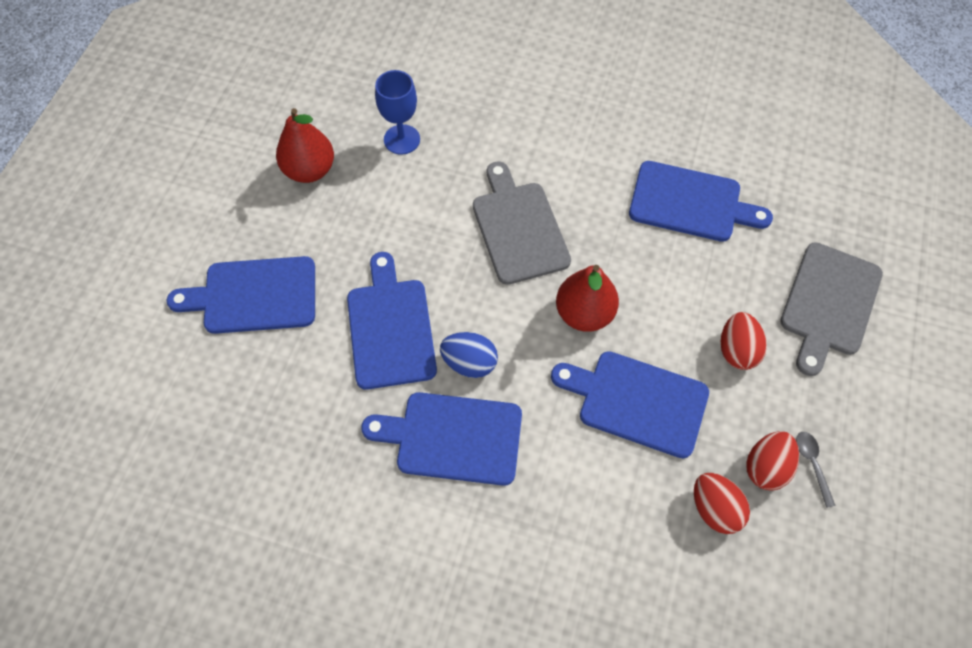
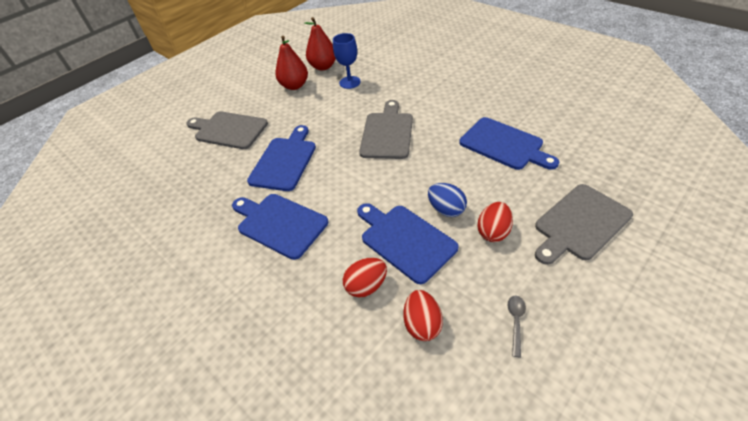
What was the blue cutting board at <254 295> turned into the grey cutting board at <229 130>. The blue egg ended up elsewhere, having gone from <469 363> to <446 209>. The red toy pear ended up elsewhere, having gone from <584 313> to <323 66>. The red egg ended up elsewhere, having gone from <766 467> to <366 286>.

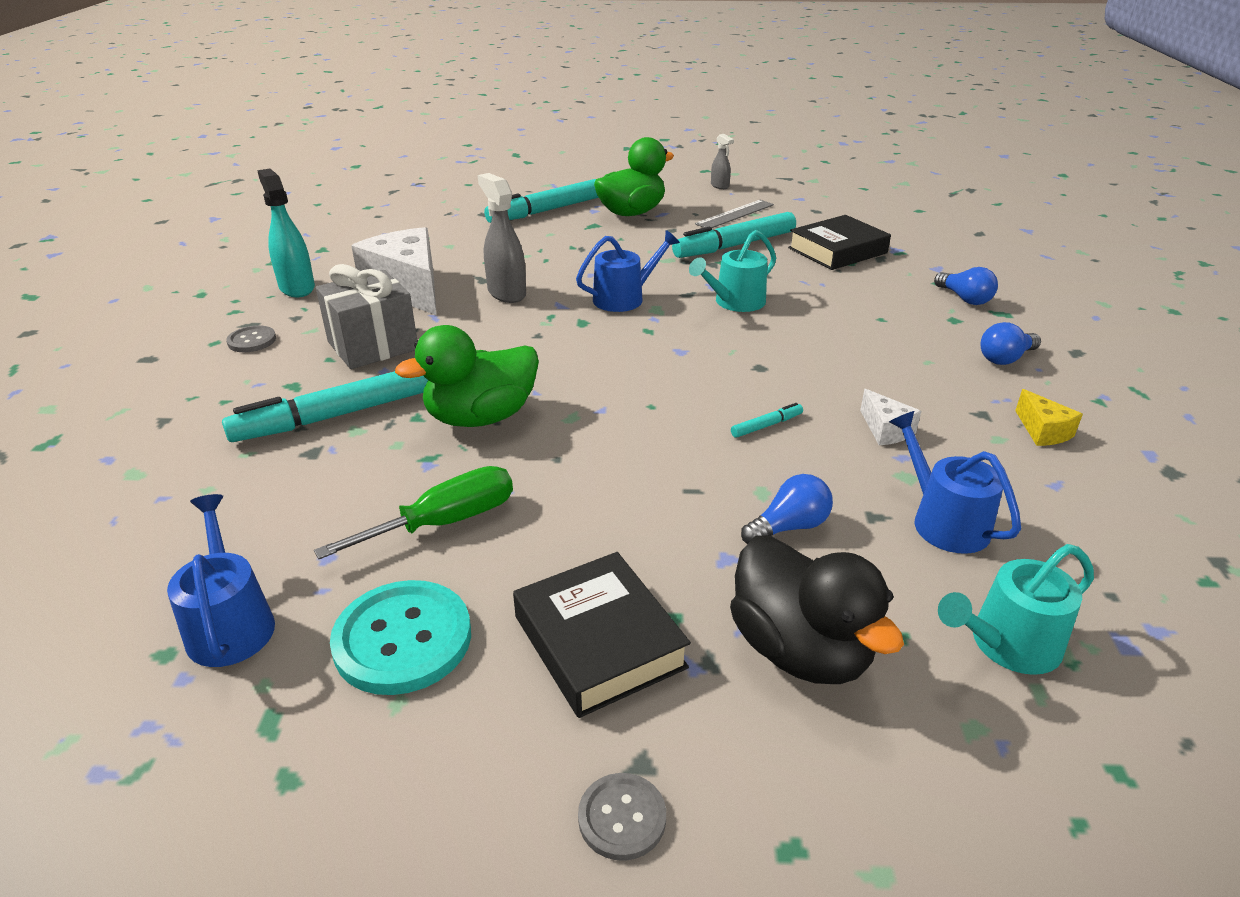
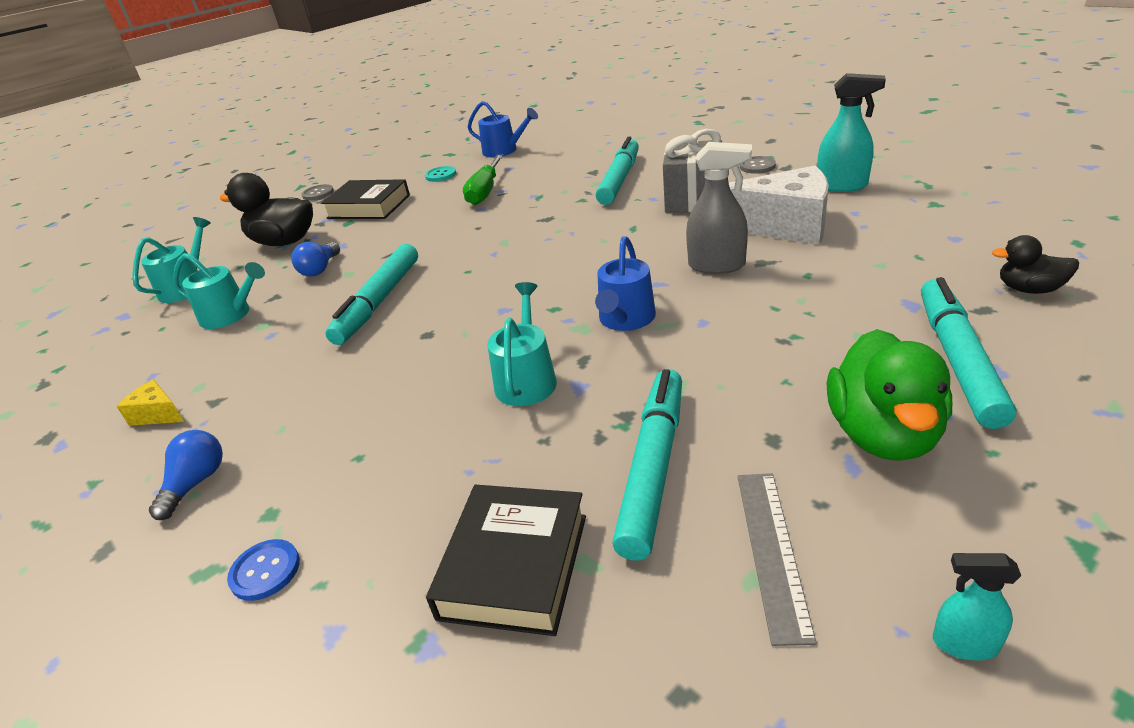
The size of the aqua sewing button at <403 639> changed by a factor of 0.53. The second view lost the emerald toy duck at <481 417>. What was the grey spray cleaner at <720 186> turned into the aqua spray cleaner at <964 644>. The size of the aqua marker at <766 425> changed by a factor of 2.40. The second view lost the pure white cheese wedge at <886 430>. What was the blue sprinkling can at <943 521> turned into the aqua sprinkling can at <230 315>. Where the blue light bulb stood at <964 299>, the blue sewing button came to stand at <265 571>. The second view gained the black toy duck at <1029 289>.

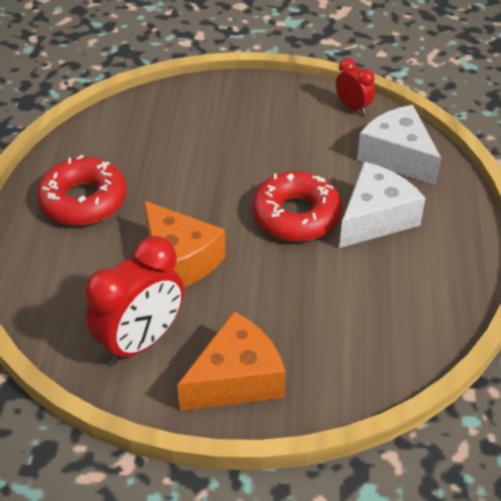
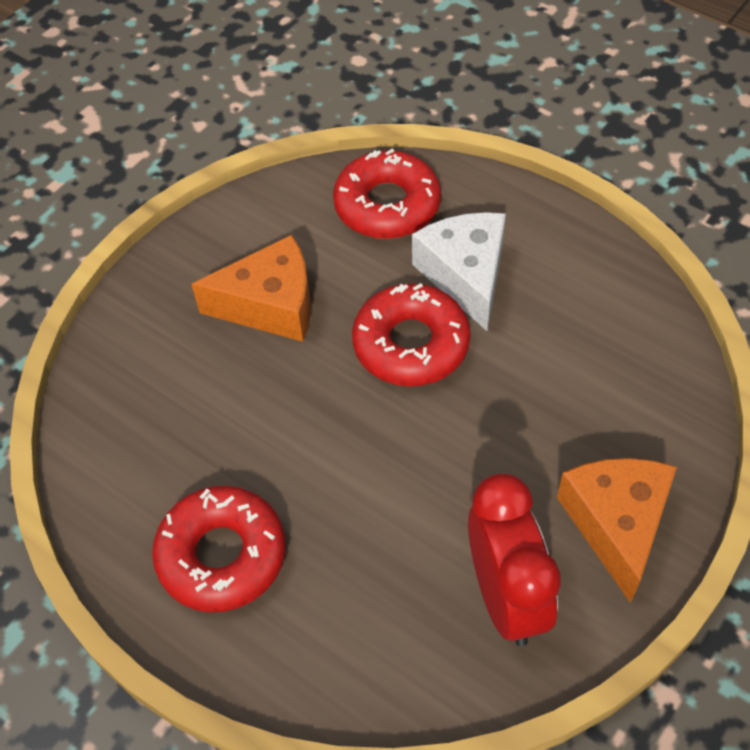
The orange cheese wedge ended up elsewhere, having gone from <179 261> to <271 305>. The second view lost the red alarm clock at <353 107>. Where the pure white cheese wedge stood at <397 156>, the red glazed donut came to stand at <387 205>.

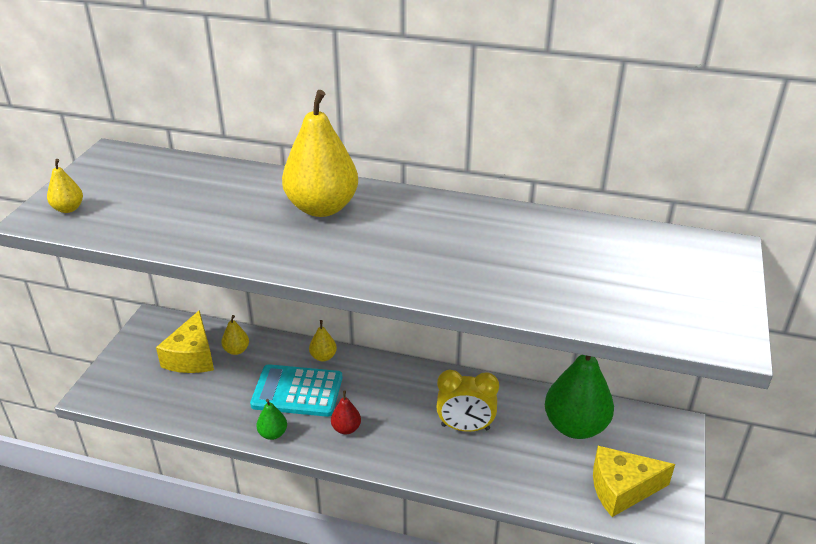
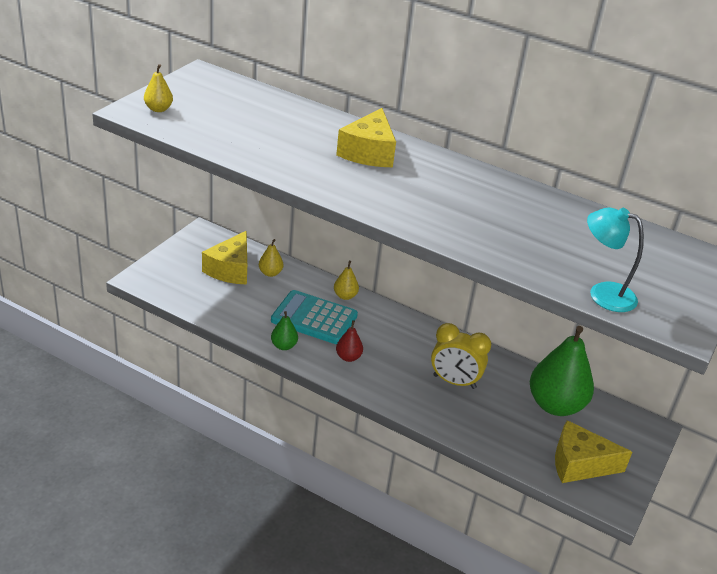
Where the yellow toy pear stood at <322 207>, the yellow cheese wedge came to stand at <369 152>. The second view gained the aqua reading lamp at <603 293>.

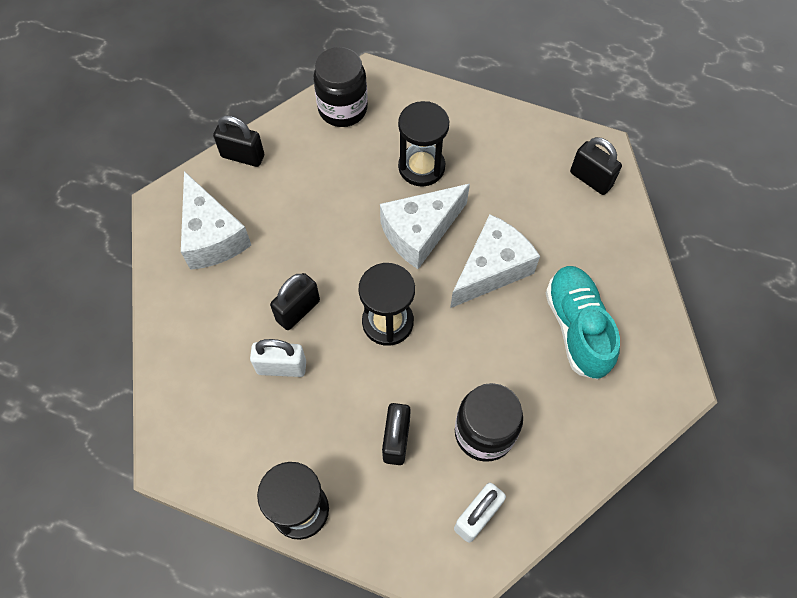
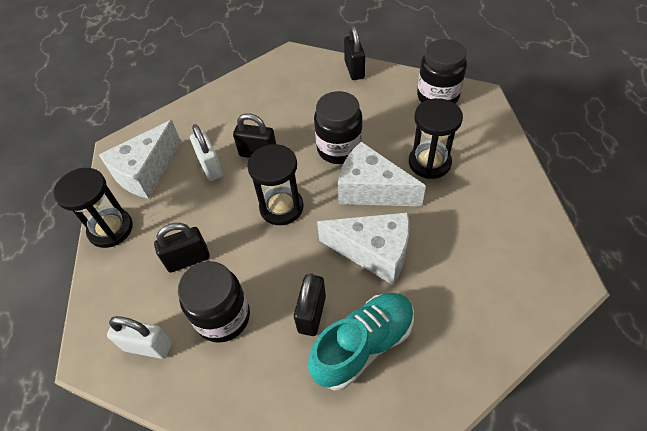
The pure white cheese wedge ended up elsewhere, having gone from <212 236> to <146 172>. The black small lock ended up elsewhere, having gone from <590 179> to <312 314>. The second view gained the black preserve jar at <339 149>.

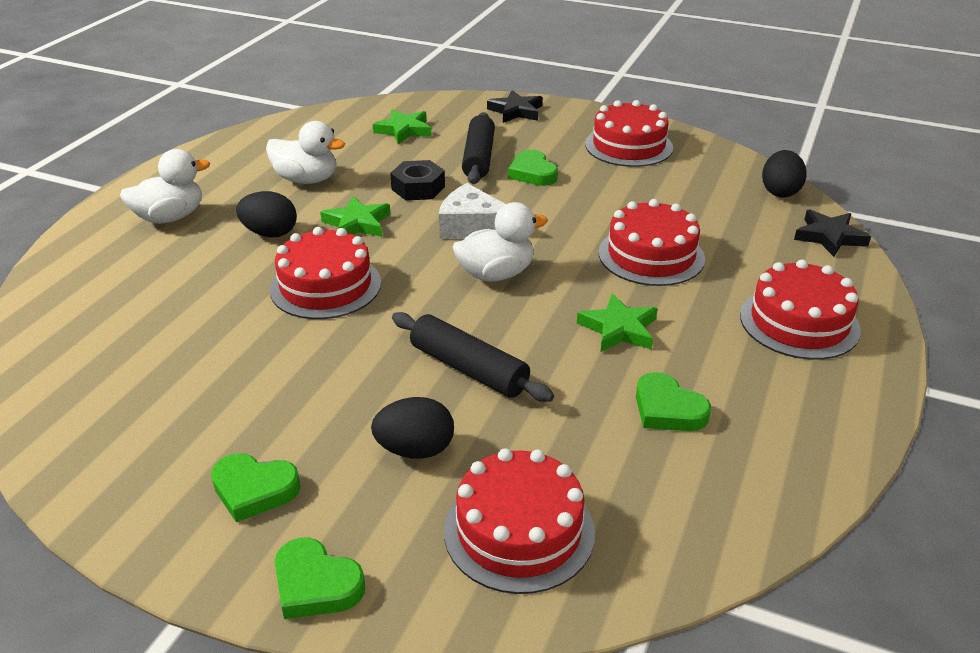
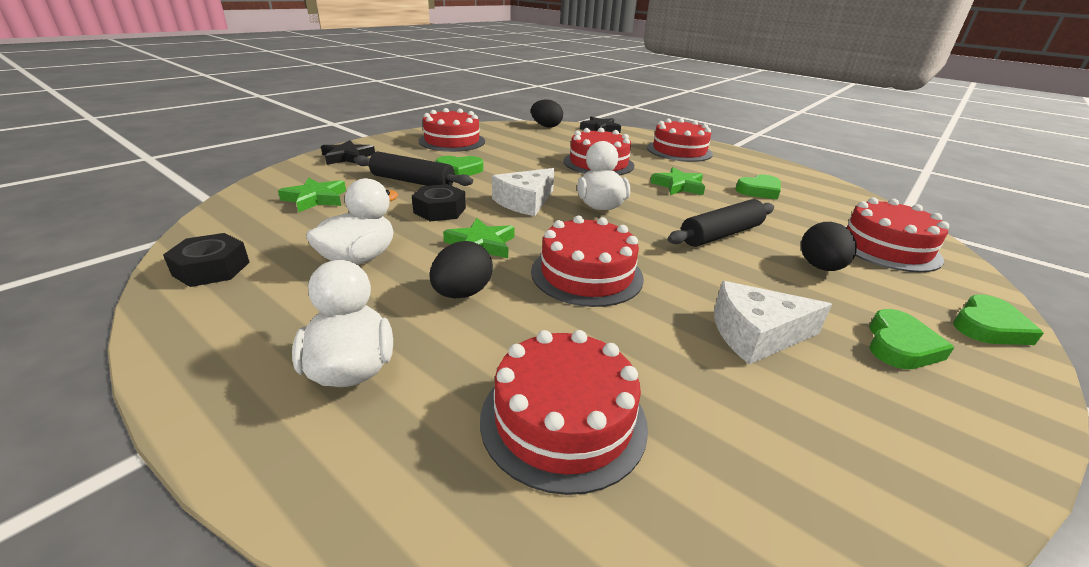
The second view gained the black nut at <211 269>. The second view gained the red gateau at <563 420>. The second view gained the pure white cheese wedge at <756 334>.

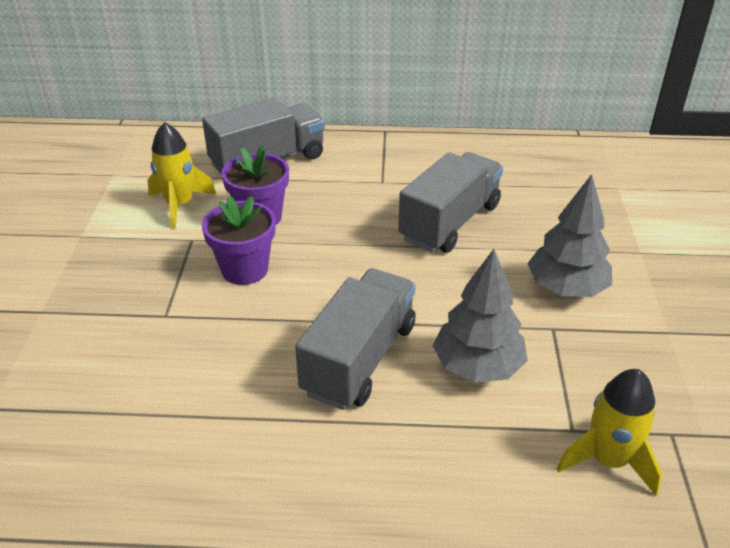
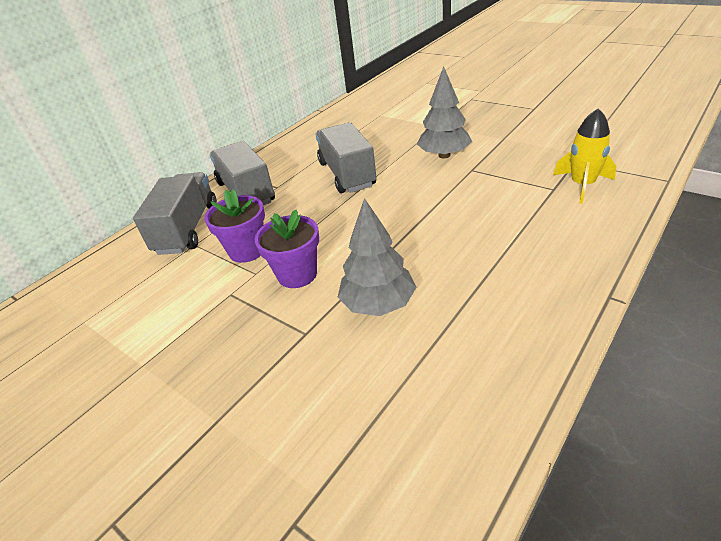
The second view lost the yellow toy rocket at <180 205>. The grey truck ended up elsewhere, having gone from <359 359> to <246 192>. The grey toy tree ended up elsewhere, having gone from <477 366> to <378 304>.

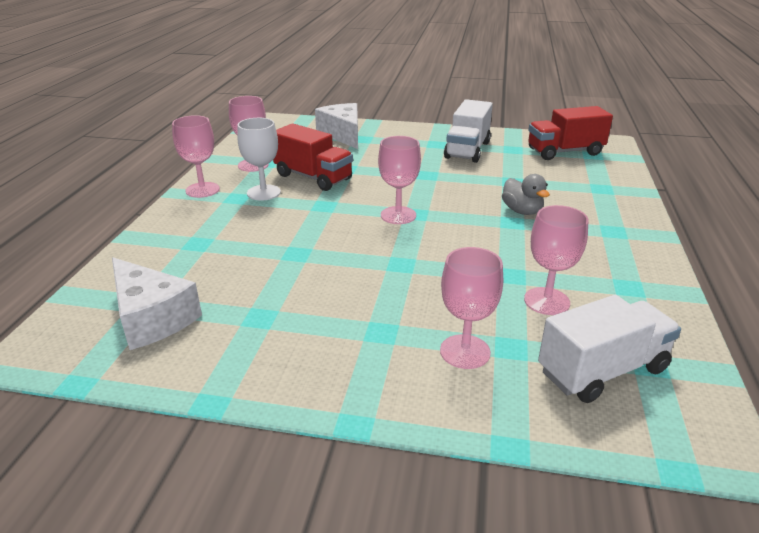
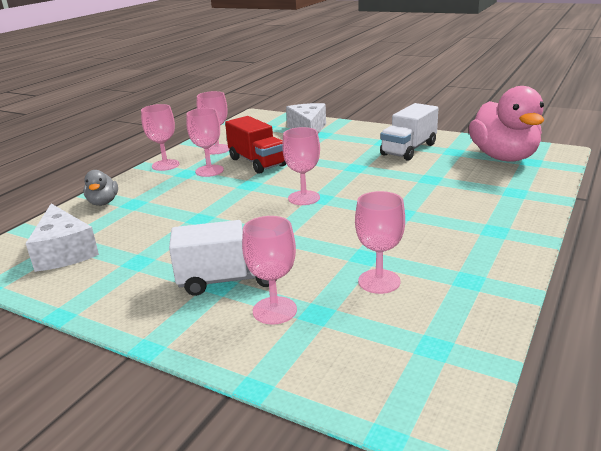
What was the pure white chalice at <263 192> turned into the rosy chalice at <209 171>. The grey toy duck ended up elsewhere, having gone from <522 211> to <103 202>. Where the red truck stood at <565 152>, the rosy toy duck came to stand at <504 157>. The pure white truck ended up elsewhere, having gone from <602 370> to <229 279>.

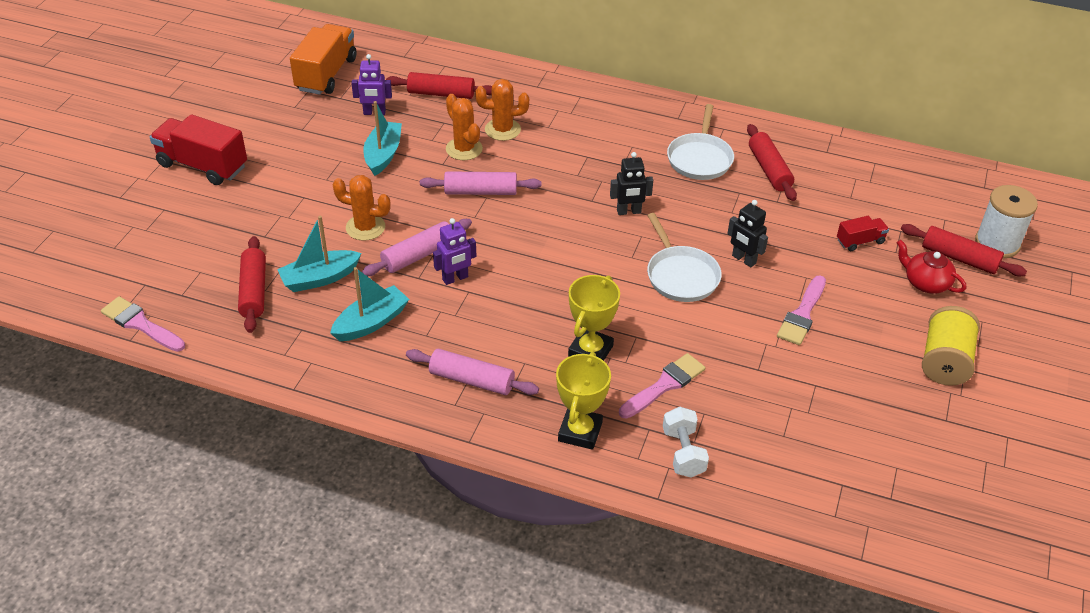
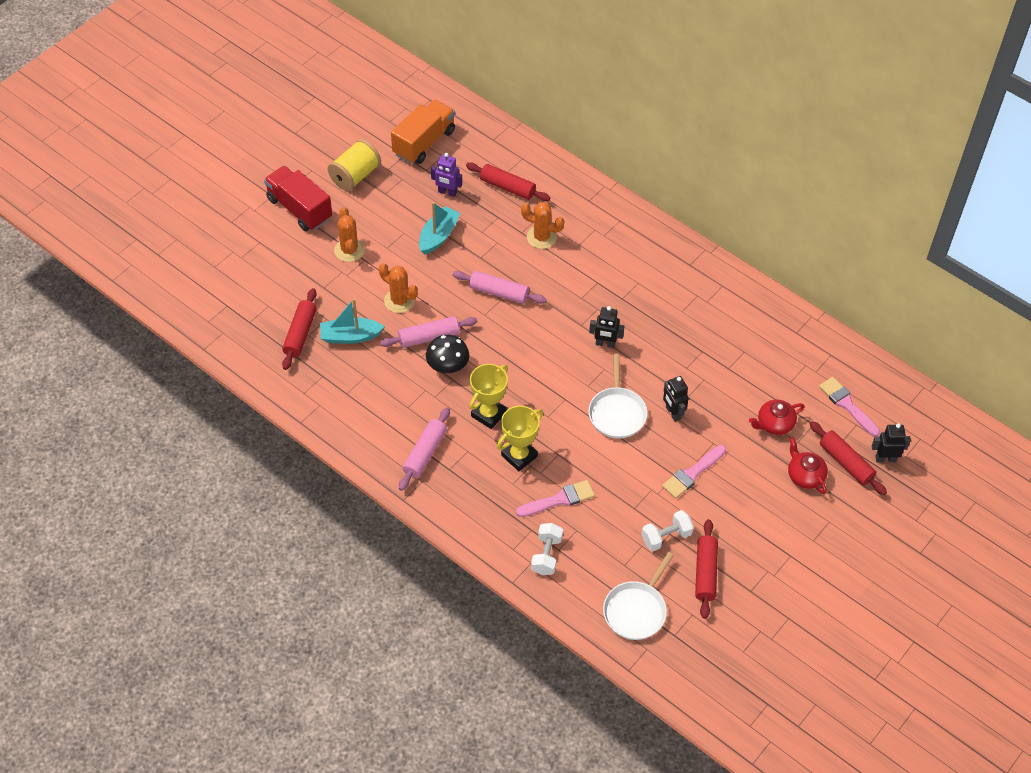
The rosy paintbrush ended up elsewhere, having gone from <140 324> to <847 405>. The second view lost the aqua toy boat at <371 322>. The rosy dough roller at <472 380> ended up facing another way, 75 degrees clockwise from before. Where the royal purple robot stood at <455 278>, the black mushroom came to stand at <447 365>. The orange prickly plant ended up elsewhere, having gone from <464 149> to <349 250>. The yellow trophy ended up elsewhere, having gone from <580 432> to <488 414>. The pure white skillet ended up elsewhere, having gone from <700 158> to <636 610>. The red dough roller ended up elsewhere, having gone from <769 169> to <705 573>. Where the red truck stood at <860 241>, the red tea pot came to stand at <774 424>. The yellow reel of thread ended up elsewhere, having gone from <944 361> to <355 176>. Where the pure white reel of thread stood at <997 243>, the black robot came to stand at <885 459>. The second view gained the pure white hand weight at <666 537>.

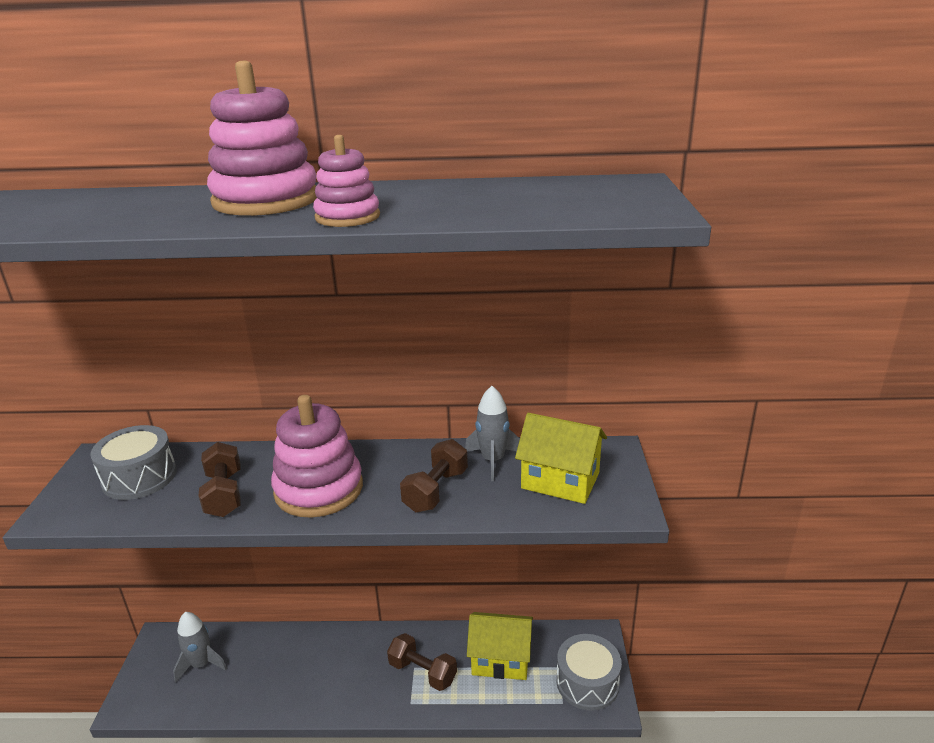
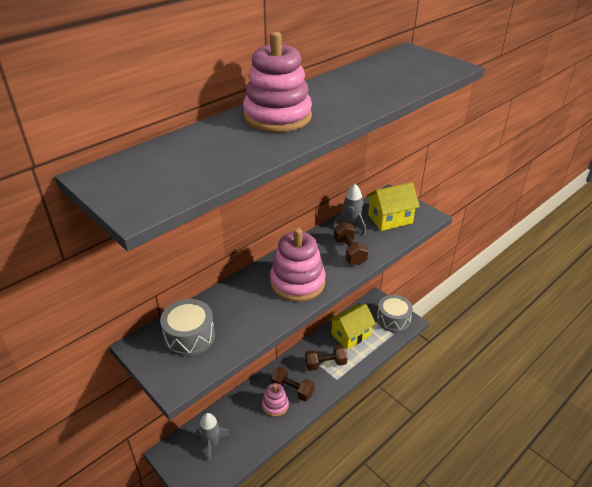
The russet hand weight ended up elsewhere, having gone from <224 494> to <292 389>. The rosy ring stacker ended up elsewhere, having gone from <347 217> to <275 405>.

